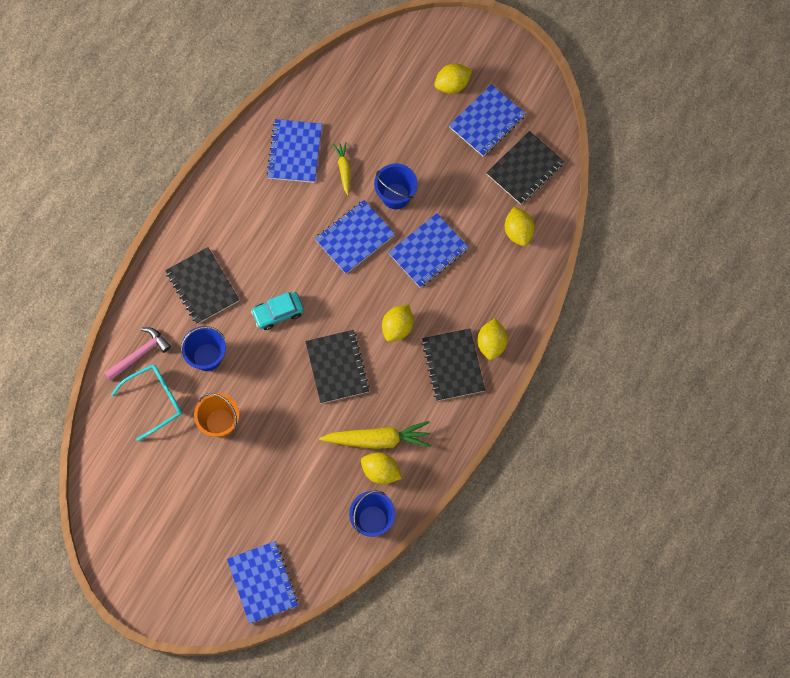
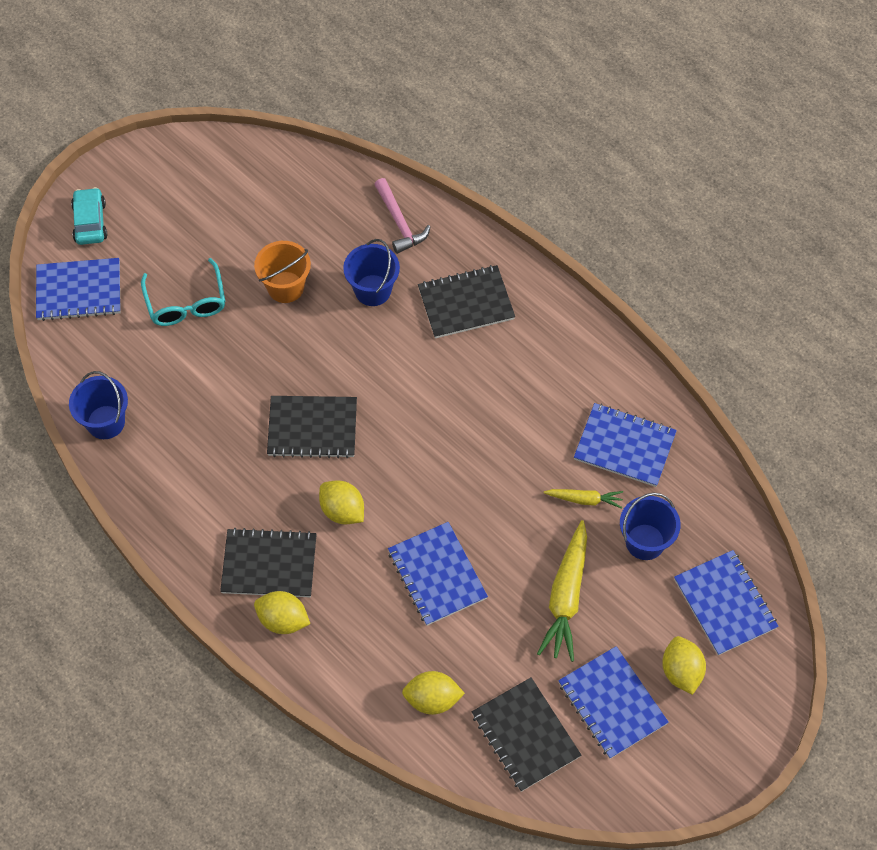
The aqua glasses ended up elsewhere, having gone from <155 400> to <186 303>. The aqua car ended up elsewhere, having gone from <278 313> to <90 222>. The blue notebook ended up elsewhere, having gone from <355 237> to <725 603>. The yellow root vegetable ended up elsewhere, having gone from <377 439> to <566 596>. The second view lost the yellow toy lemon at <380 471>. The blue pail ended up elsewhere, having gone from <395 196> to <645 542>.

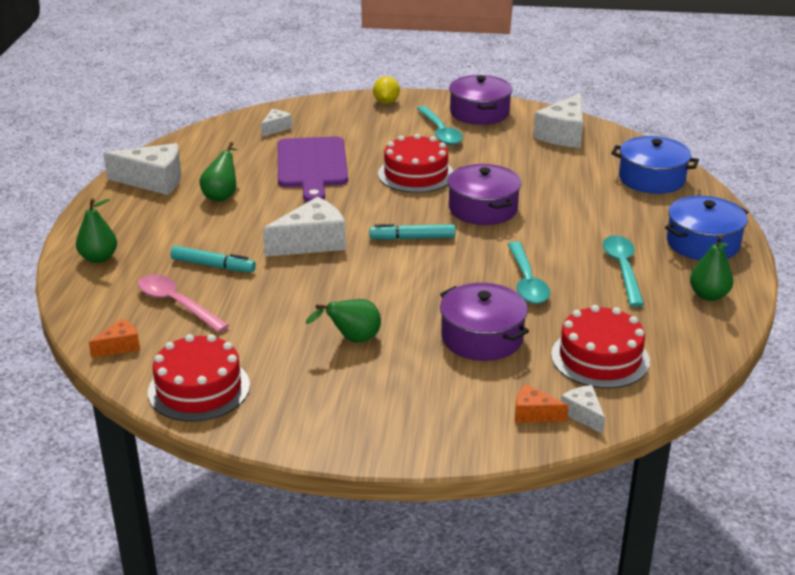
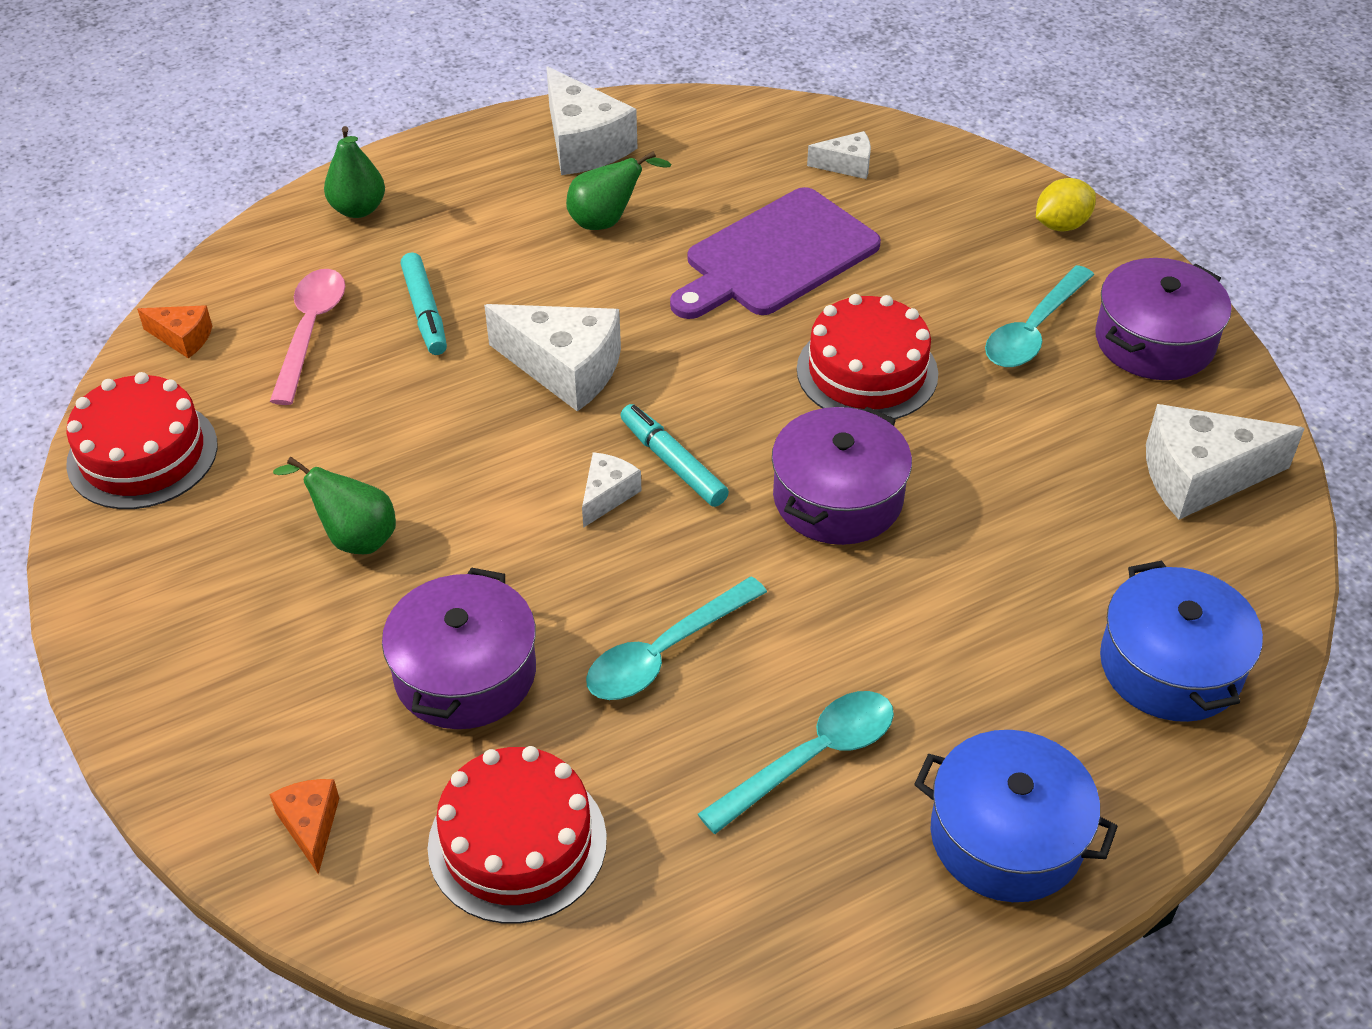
The pure white cheese wedge ended up elsewhere, having gone from <583 414> to <607 495>. The second view lost the emerald toy pear at <708 295>.

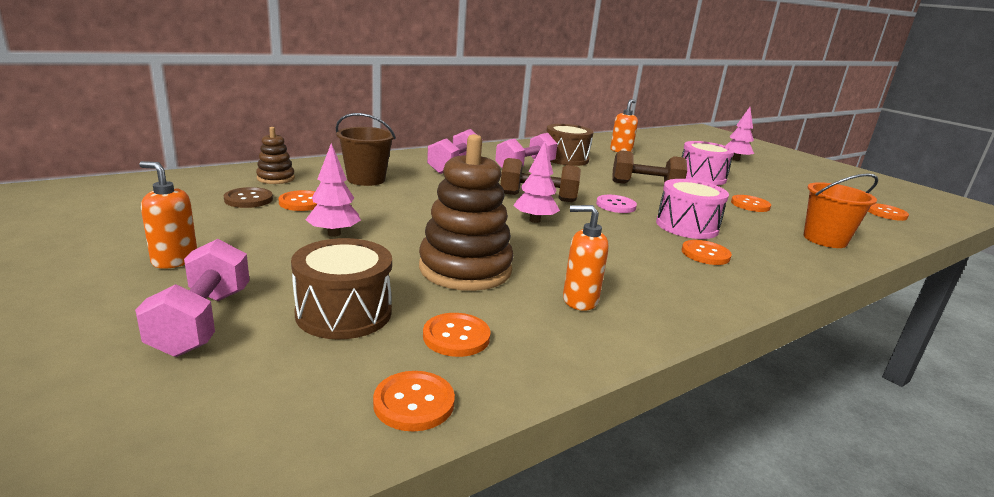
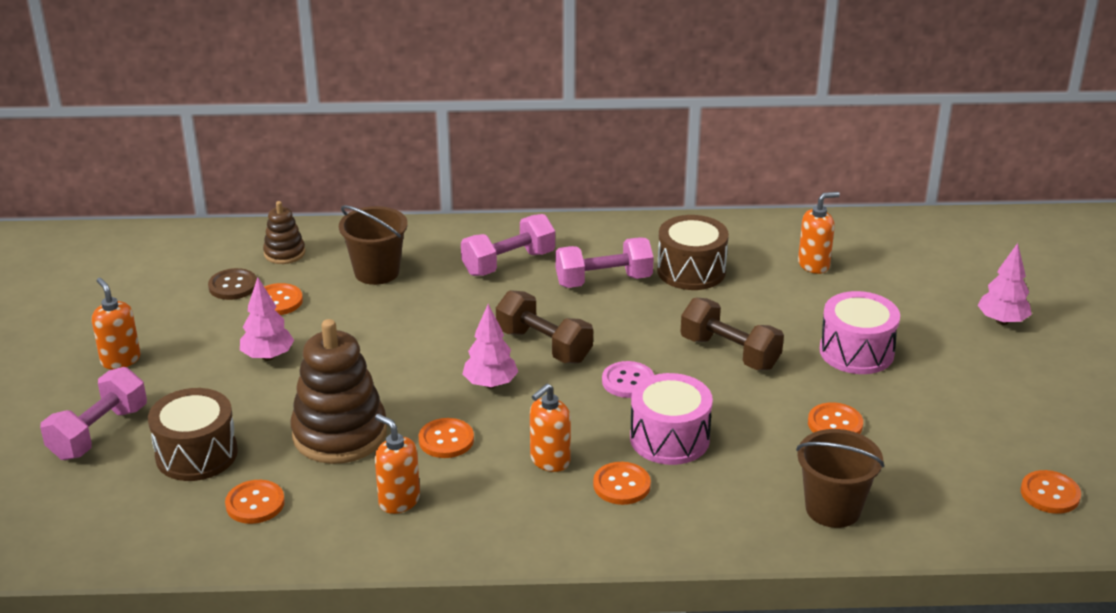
The orange sewing button ended up elsewhere, having gone from <414 403> to <446 440>. What was the orange pail at <825 239> turned into the russet pail at <833 509>. The second view gained the orange pump bottle at <549 461>.

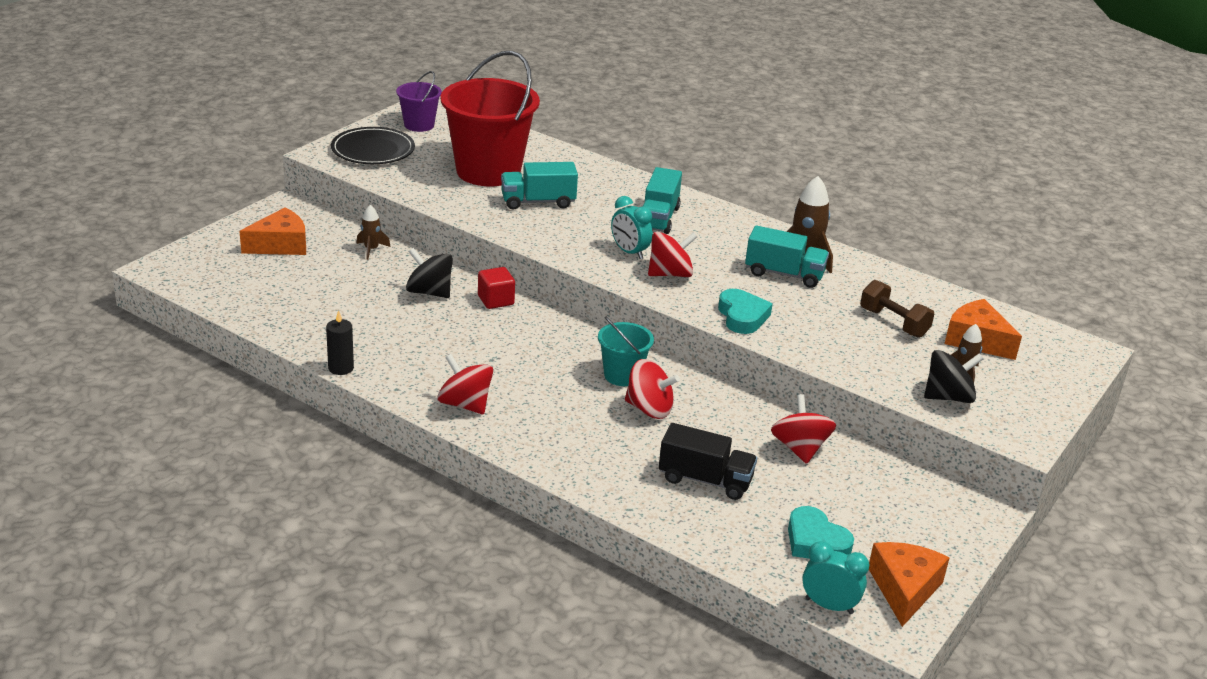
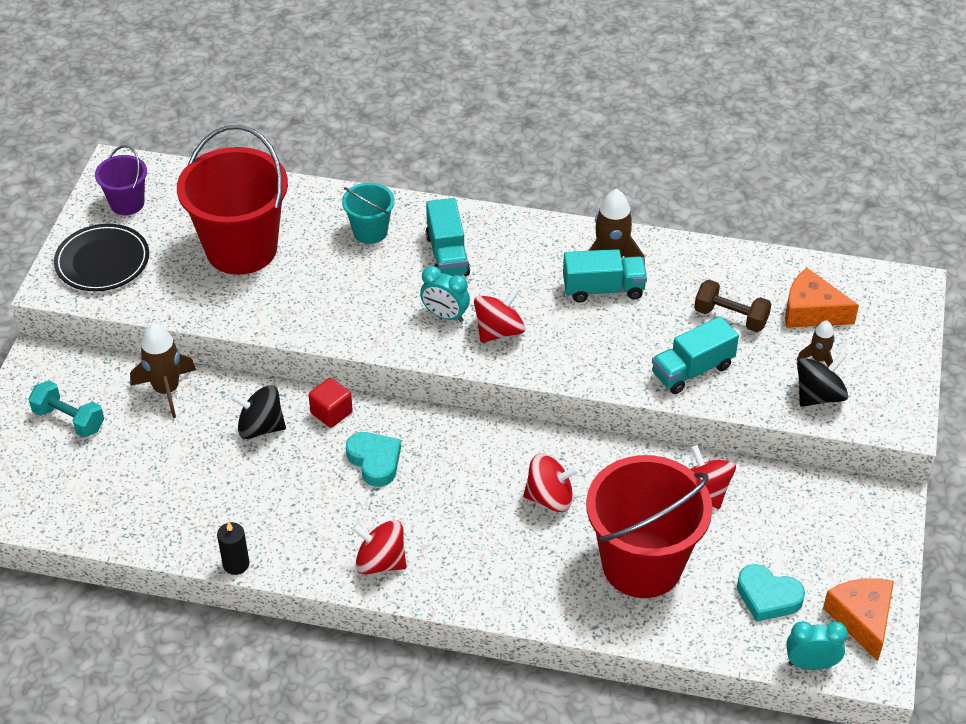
Where the orange cheese wedge stood at <280 245>, the aqua hand weight came to stand at <69 420>. The size of the russet toy rocket at <371 249> changed by a factor of 1.75. The aqua truck ended up elsewhere, having gone from <538 202> to <692 370>. The aqua pail ended up elsewhere, having gone from <622 375> to <370 231>. Where the black truck stood at <705 480>, the red pail came to stand at <642 564>. The aqua heart shape ended up elsewhere, having gone from <742 316> to <375 461>.

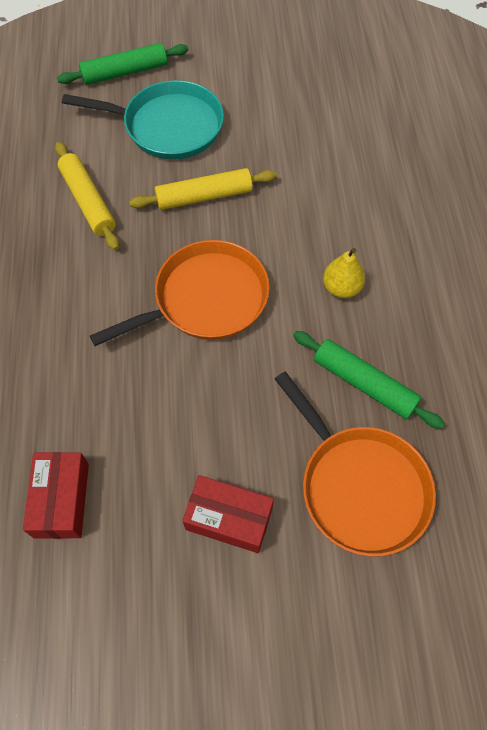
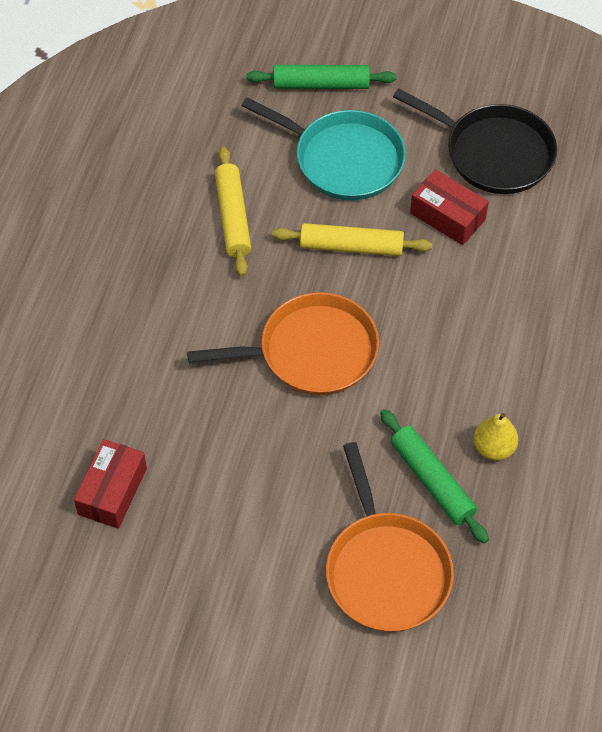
The red parcel ended up elsewhere, having gone from <229 518> to <447 216>. The yellow toy pear ended up elsewhere, having gone from <341 288> to <493 448>. The second view gained the black skillet at <494 153>.

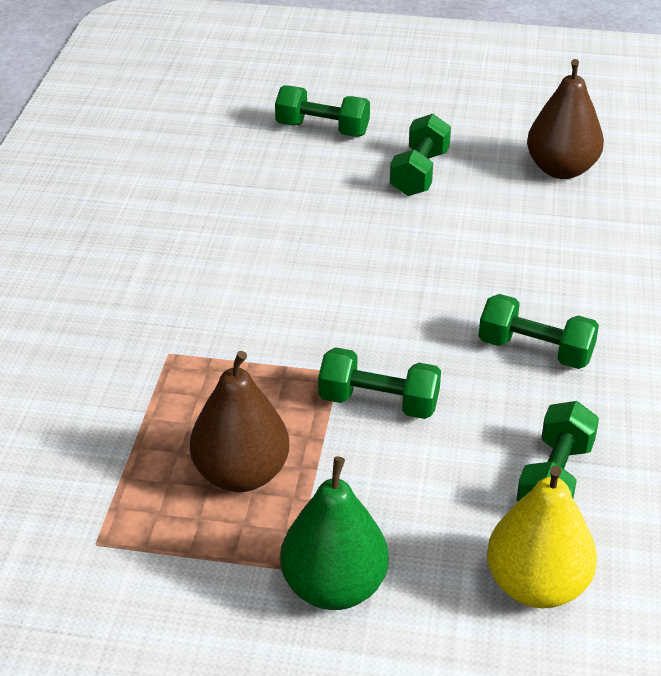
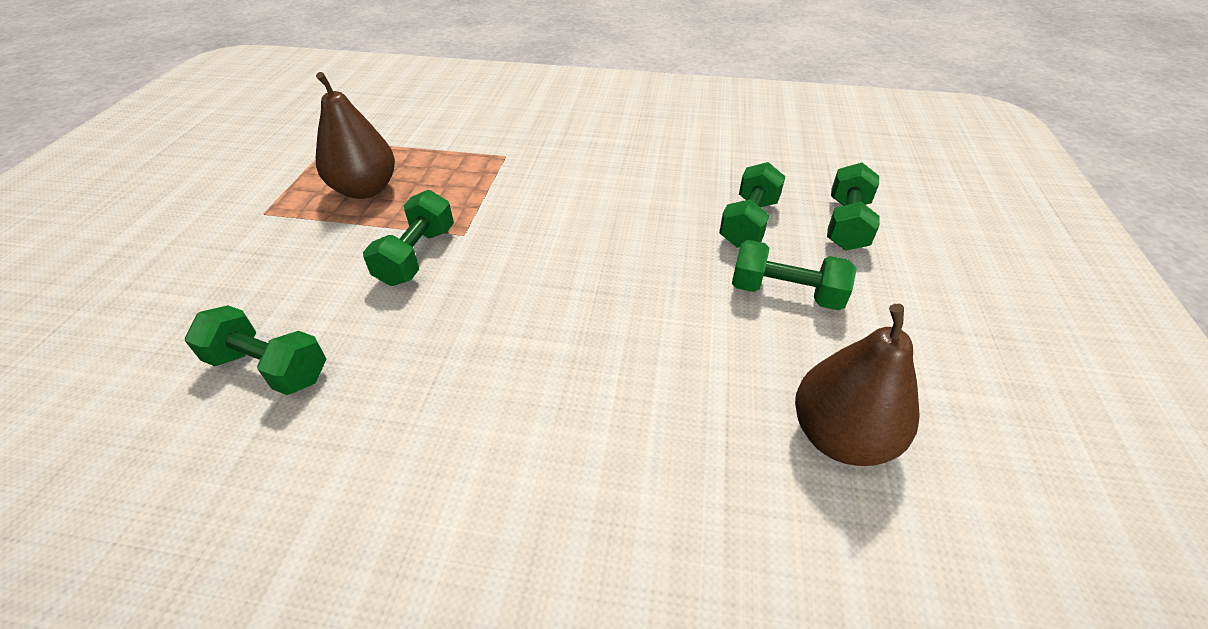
The second view lost the emerald toy pear at <334 587>. The emerald hand weight ended up elsewhere, having gone from <535 350> to <748 223>. The second view lost the yellow toy pear at <536 585>.

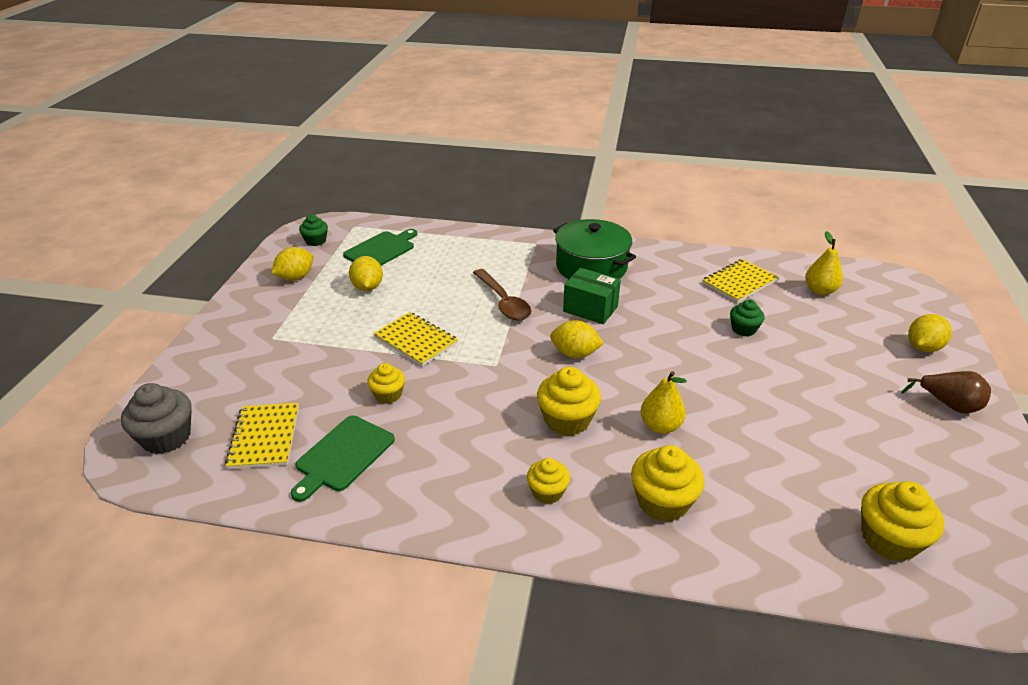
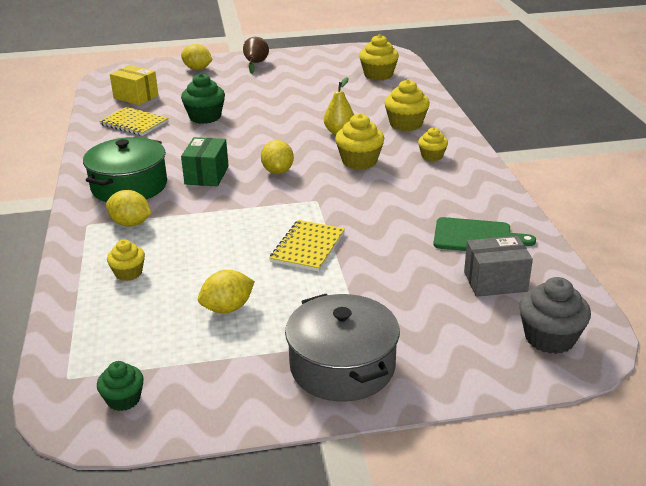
Where the yellow notebook stood at <264 437>, the grey parcel came to stand at <495 281>. The yellow toy lemon ended up elsewhere, having gone from <295 277> to <130 223>. The second view lost the emerald cutting board at <381 249>. The yellow muffin ended up elsewhere, having gone from <388 395> to <128 273>. The second view lost the russet tablespoon at <503 302>. The size of the emerald muffin at <743 329> changed by a factor of 1.62. Where the yellow toy pear stood at <820 290>, the yellow parcel came to stand at <136 97>. The second view gained the grey stockpot at <342 366>.

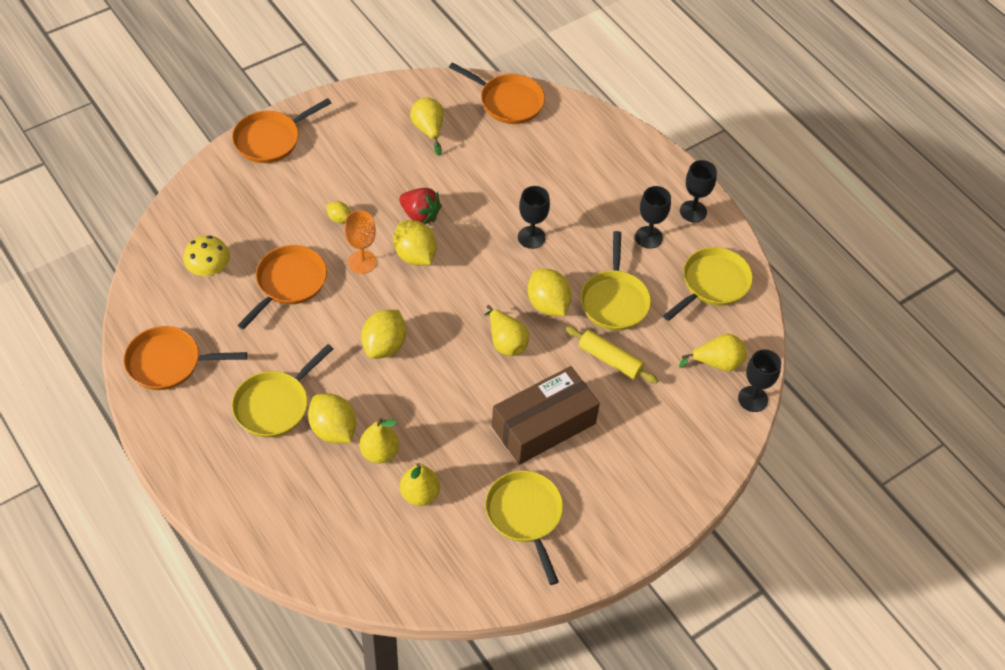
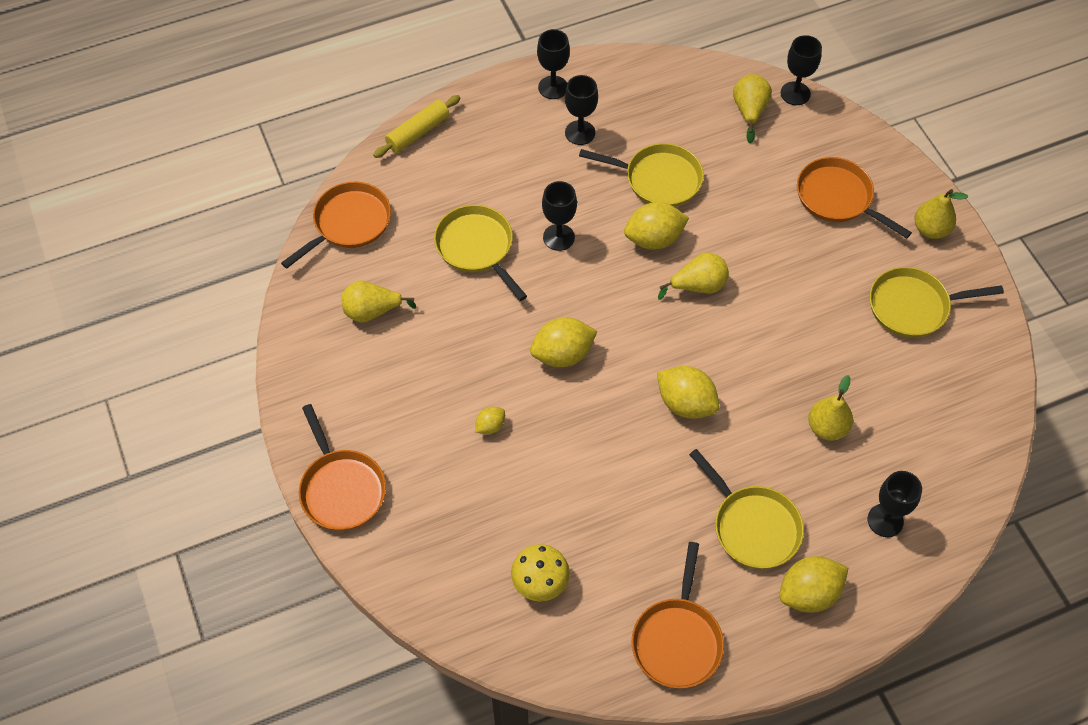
The orange skillet ended up elsewhere, having gone from <289 283> to <838 198>. The yellow toy lemon ended up elsewhere, having gone from <333 430> to <809 593>. The second view lost the orange chalice at <362 262>. The second view lost the red berry at <420 215>. The yellow toy pear ended up elsewhere, having gone from <420 494> to <930 229>. The second view lost the russet parcel at <543 425>. The yellow dough roller ended up elsewhere, having gone from <610 360> to <418 132>. The yellow skillet ended up elsewhere, having gone from <712 284> to <477 248>. The second view gained the black chalice at <885 520>.

